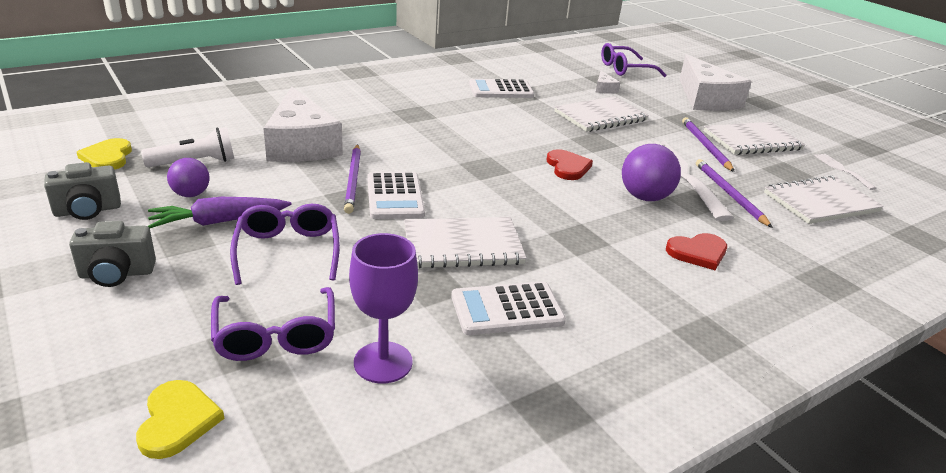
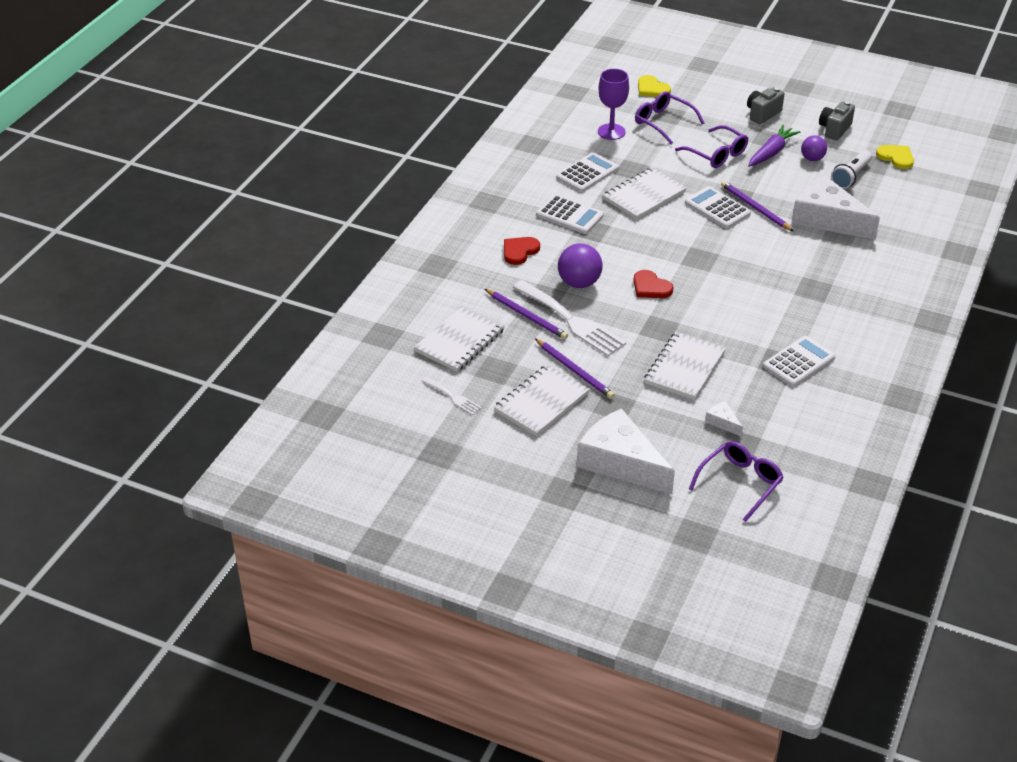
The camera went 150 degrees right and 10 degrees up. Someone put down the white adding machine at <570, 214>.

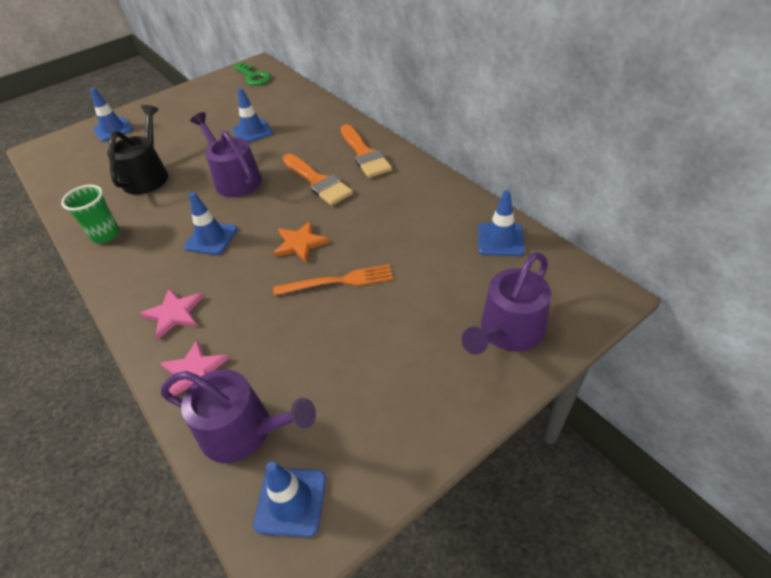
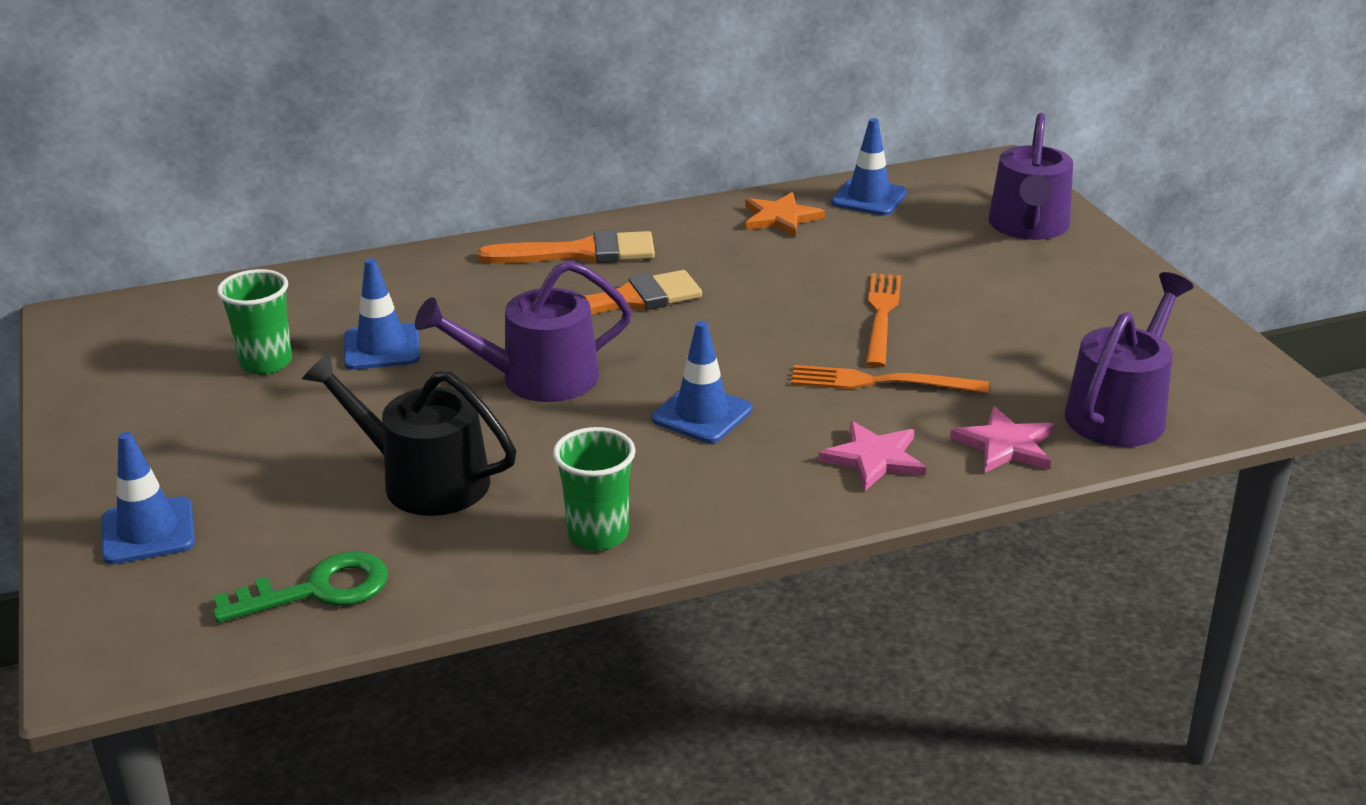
The camera went 75 degrees left and 15 degrees down. Someone carried the green door key from <252, 73> to <300, 587>. Someone carried the orange star shape from <301, 241> to <785, 214>. Someone rotated the purple watering pot at <506, 303> by 45 degrees clockwise. Someone took away the cobalt road cone at <289, 499>. Someone put down the green tumbler at <254, 321>. Someone put down the orange dinner fork at <890, 379>.

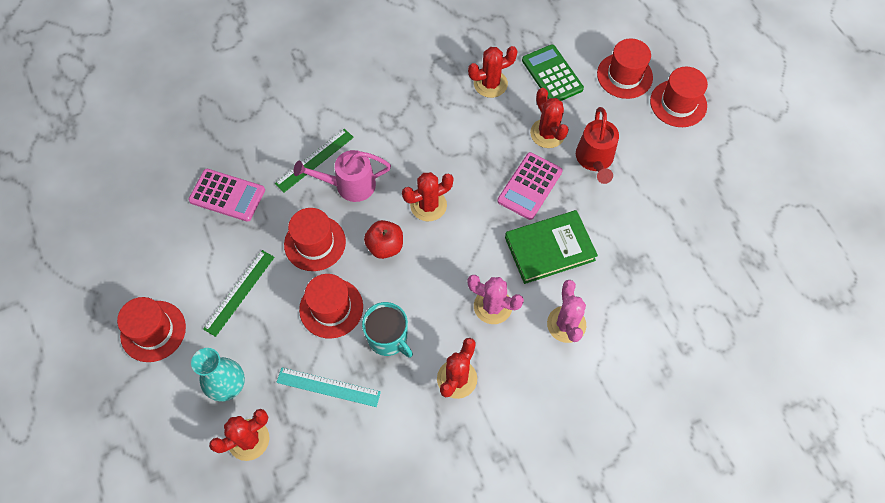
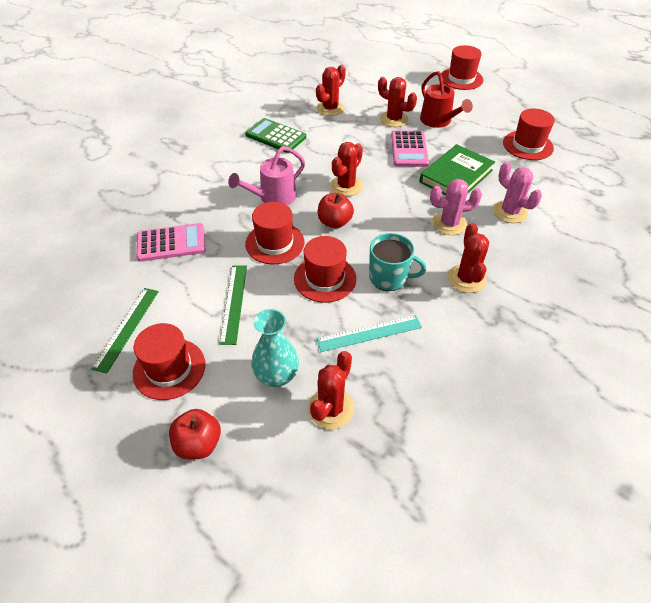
The camera went 30 degrees left and 15 degrees down. Someone carried the crimson top hat from <625, 68> to <529, 134>. Someone carried the green adding machine from <553, 72> to <275, 135>. Someone carried the green measuring stick from <314, 160> to <125, 331>. Someone put down the crimson apple at <195, 434>.

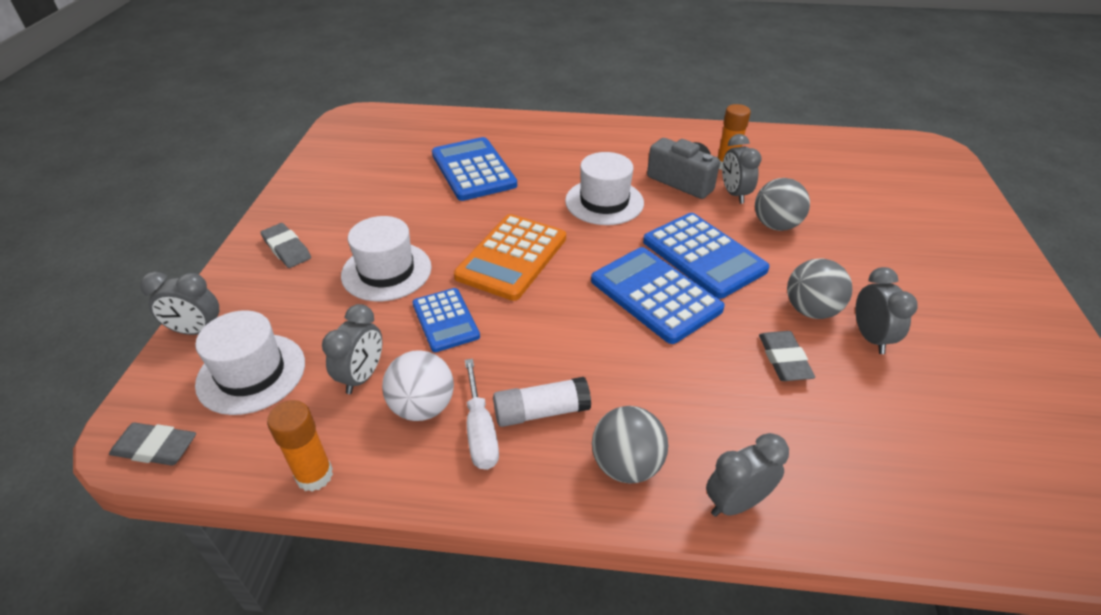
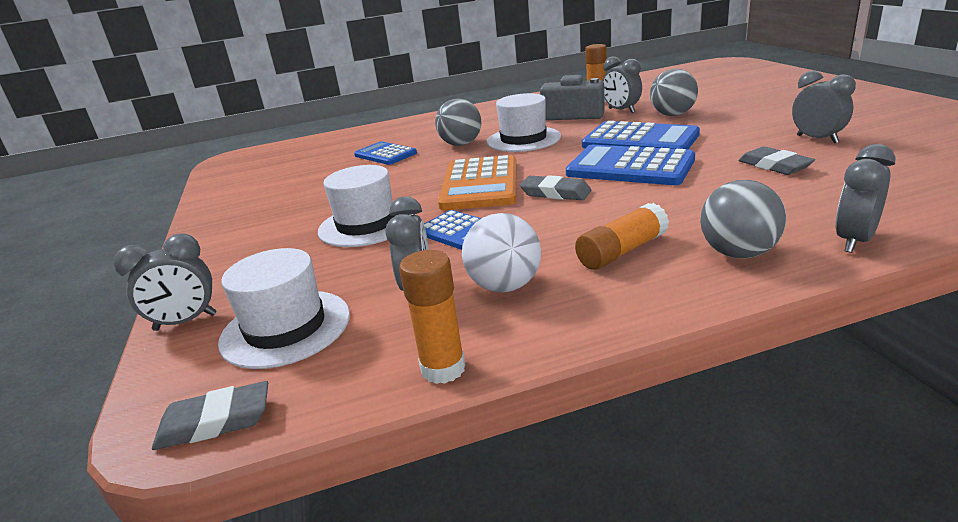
The camera went 20 degrees left and 15 degrees down. Someone scaled the cobalt adding machine at <474, 169> by 0.62. Someone carried the ash-grey eraser from <285, 245> to <555, 187>. Someone carried the ash-grey sphere from <819, 288> to <458, 122>. Someone took away the white flat screwdriver at <482, 414>. Someone repainted the white glue stick at <542, 402>, which became the orange glue stick at <622, 236>.

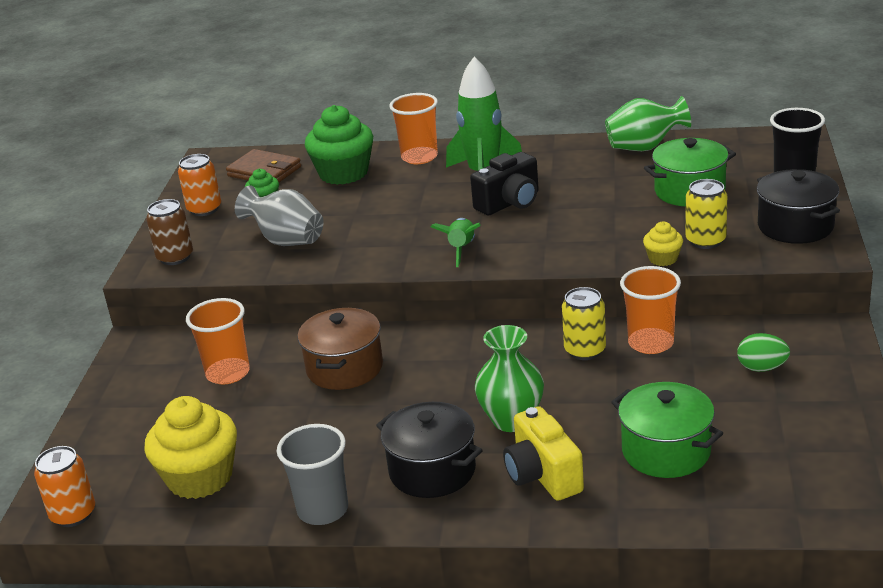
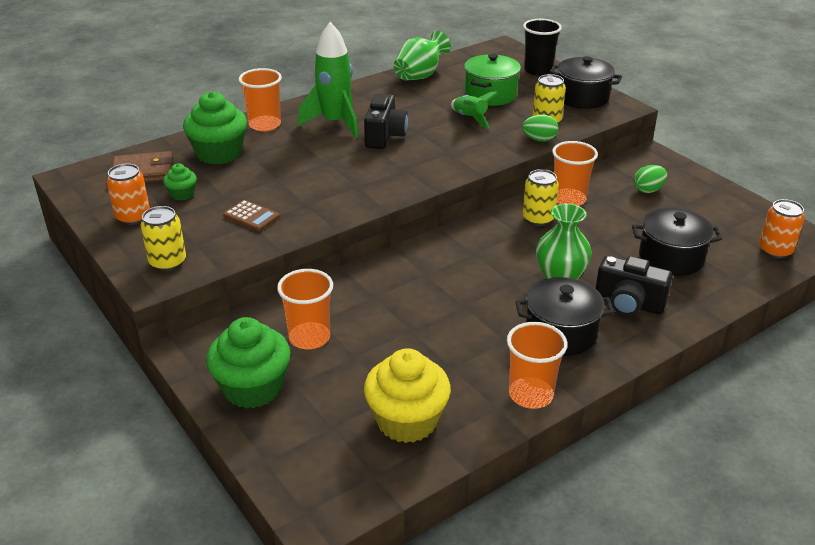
The camera went 45 degrees left and 5 degrees up. Someone swapped the ash-grey vase at <279, 215> for the brown adding machine at <251, 215>. Someone repainted the brown can at <169, 232>, which became the golden can at <163, 238>. Someone carried the green toy rocket from <456, 242> to <475, 109>. Someone swapped the golden muffin at <663, 243> for the green egg at <540, 128>. Someone took away the brown cooking pot at <340, 349>. Someone repainted the green cooking pot at <667, 430>, which became the jet-black cooking pot at <677, 242>. Someone repainted the golden photo camera at <543, 453>, which became the jet-black photo camera at <634, 286>. Someone repainted the ash-grey tumbler at <312, 474>, which became the orange tumbler at <537, 365>. Someone carried the orange can from <64, 486> to <782, 229>. Someone put down the green muffin at <248, 362>.

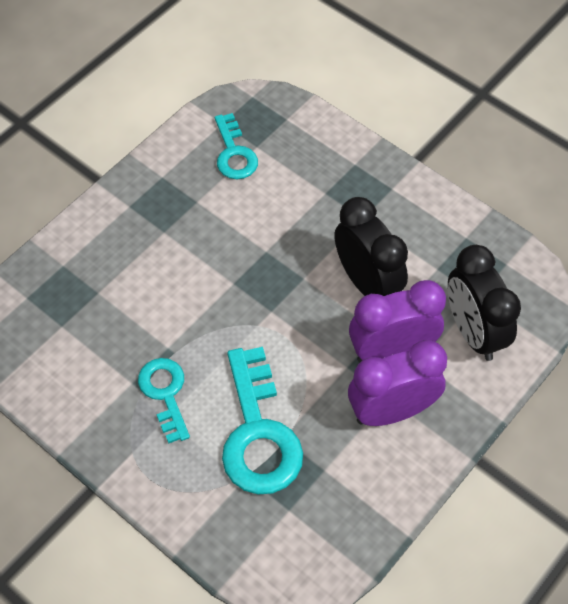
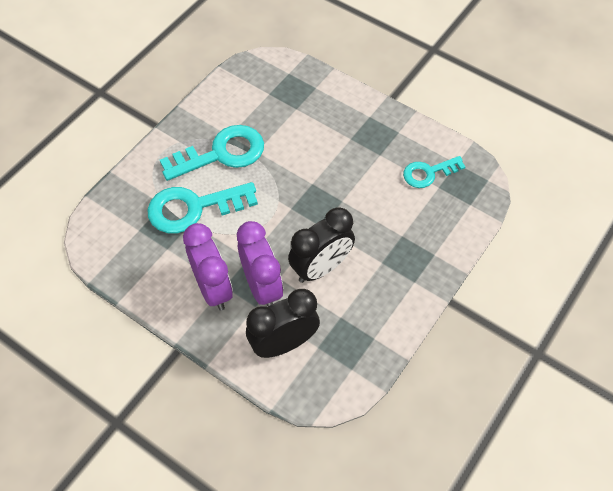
The camera went 85 degrees right and 0 degrees up. Someone scaled the teal door key at <164, 400> by 1.67.

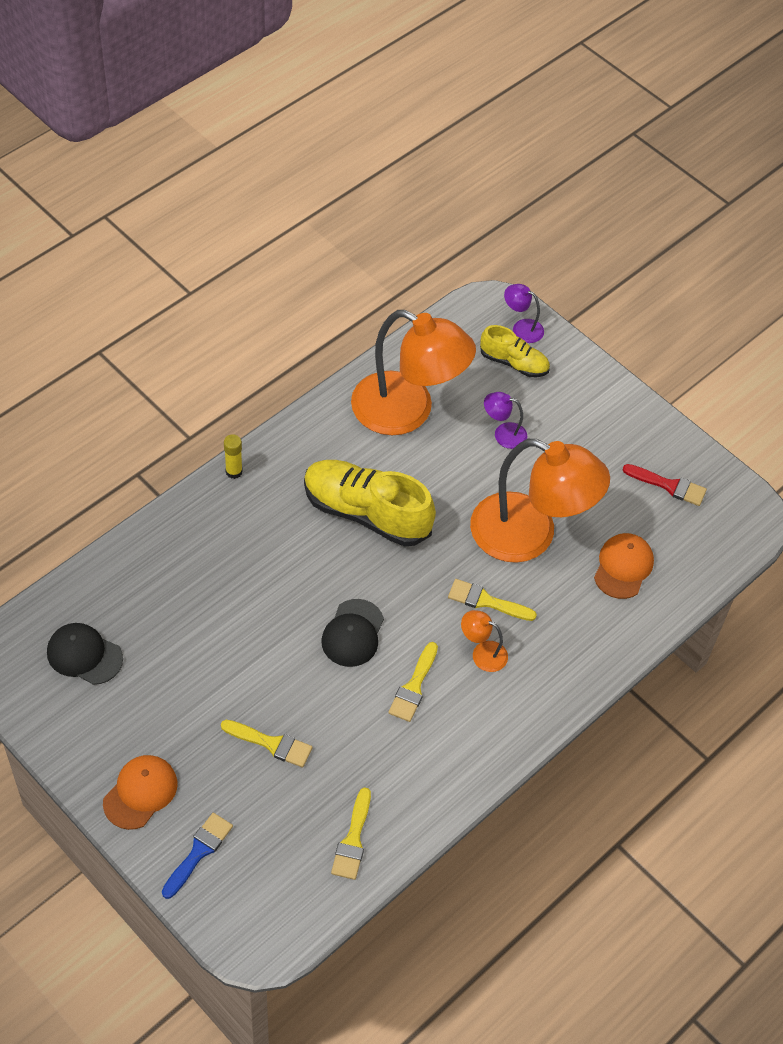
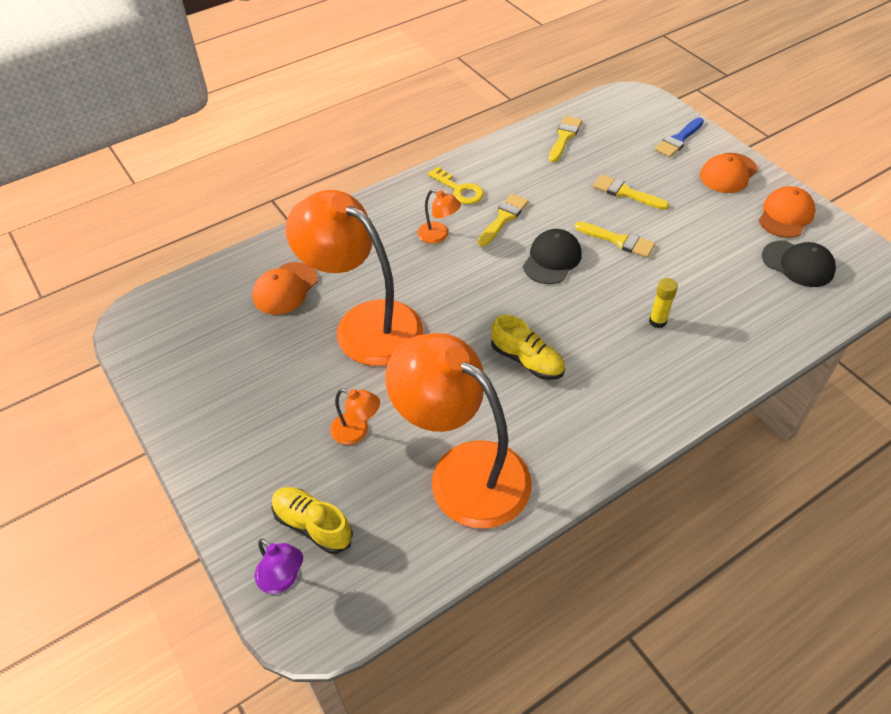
The camera went 165 degrees left and 5 degrees down. Someone repainted the purple reading lamp at <505, 420>, which became the orange reading lamp at <355, 417>. Someone carried the golden glue stick from <233, 456> to <663, 303>. Someone scaled the golden lace-up shoe at <370, 503> by 0.56. Someone took away the crimson paint brush at <665, 485>. Someone carried the golden paint brush from <492, 600> to <615, 239>. Someone put down the golden door key at <455, 185>. Someone put down the orange peaked cap at <787, 212>.

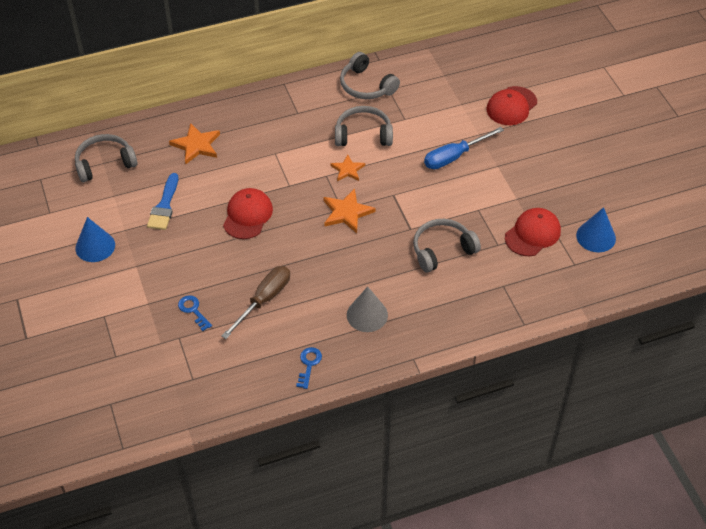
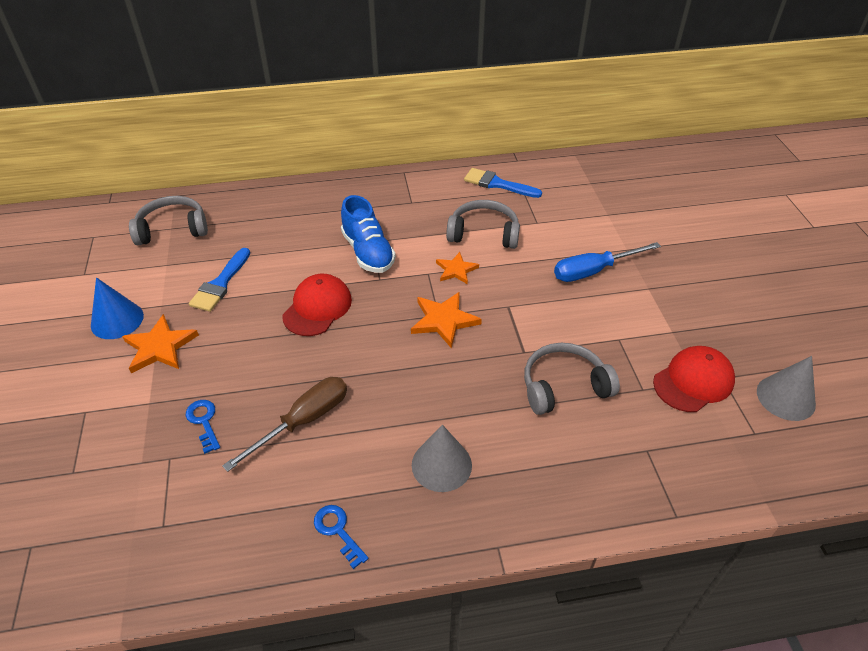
The camera went 10 degrees right and 5 degrees down. Someone swapped the ash-grey headphones at <370, 75> for the cobalt paint brush at <503, 183>. Someone took away the crimson peaked cap at <512, 105>. Someone carried the orange star shape from <194, 144> to <160, 343>. Someone repainted the cobalt cone shape at <596, 229>, which became the ash-grey cone shape at <786, 388>. Someone rotated the cobalt door key at <309, 368> by 60 degrees counterclockwise. Someone put down the cobalt lace-up shoe at <368, 234>.

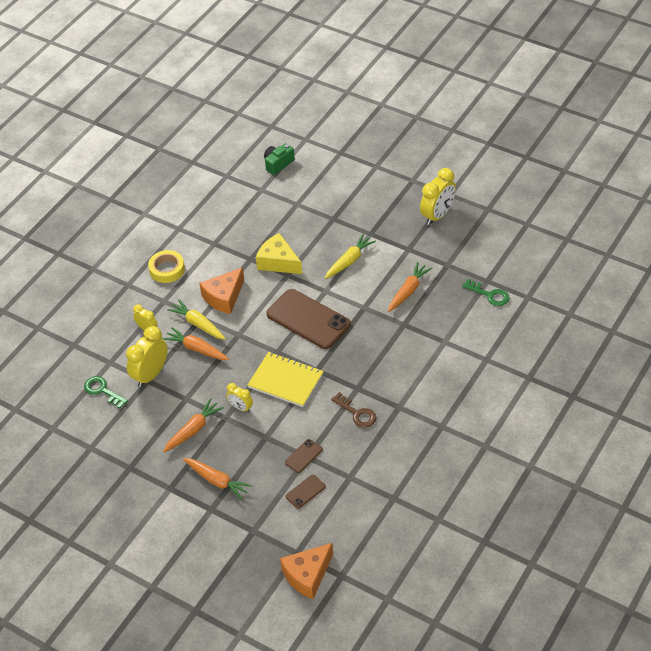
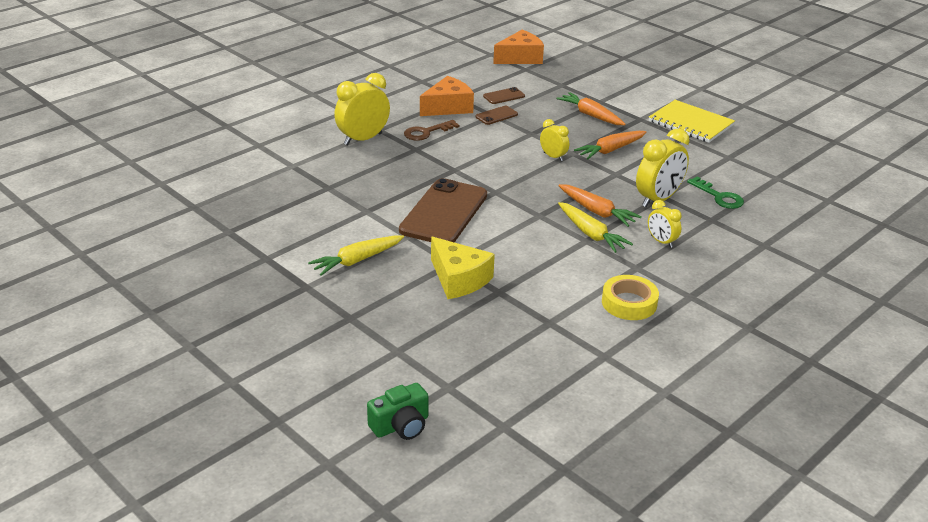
The camera went 170 degrees left and 15 degrees down. Someone carried the golden alarm clock from <438, 196> to <362, 109>. Someone took away the orange root vegetable at <410, 287>. Someone carried the orange piece of cheese from <221, 290> to <447, 96>. Someone took away the green door key at <486, 292>. Someone rotated the brown smartphone at <309, 319> by 60 degrees clockwise. Someone carried the golden exercise book from <285, 379> to <692, 121>. Someone rotated the brown door key at <353, 410> by 90 degrees counterclockwise.

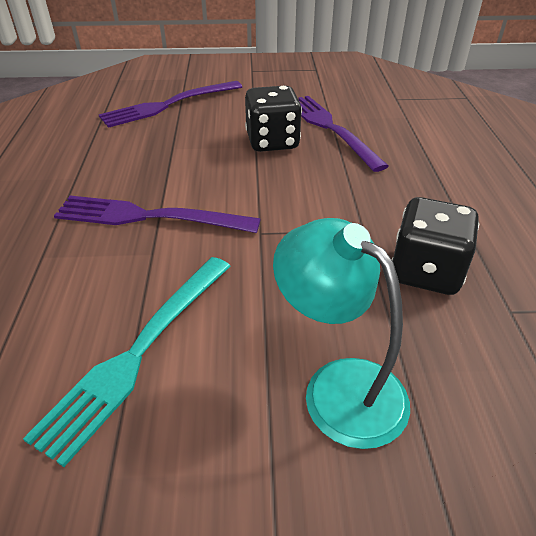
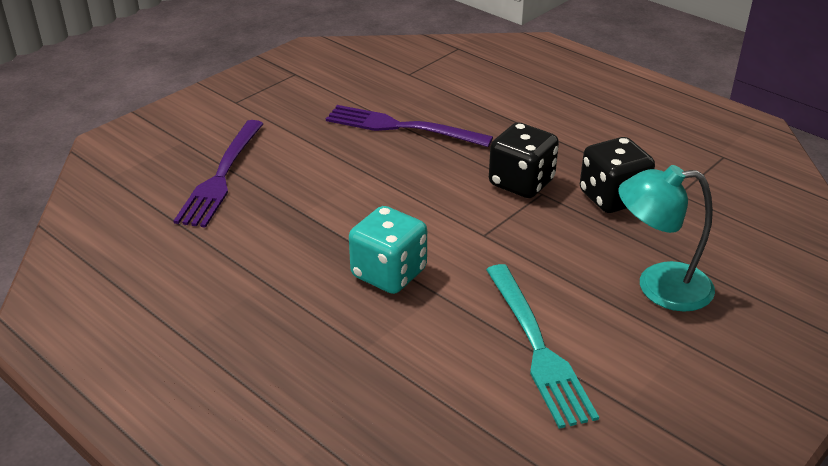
The camera went 45 degrees left and 5 degrees down. Someone carried the jet-black die from <273, 119> to <524, 160>. Someone swapped the purple dinner fork at <157, 214> for the teal die at <388, 250>.

